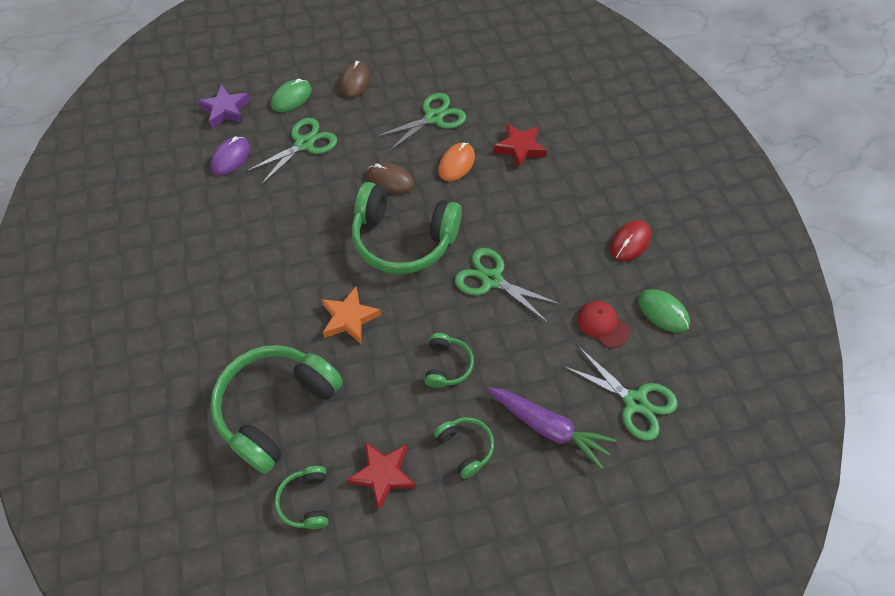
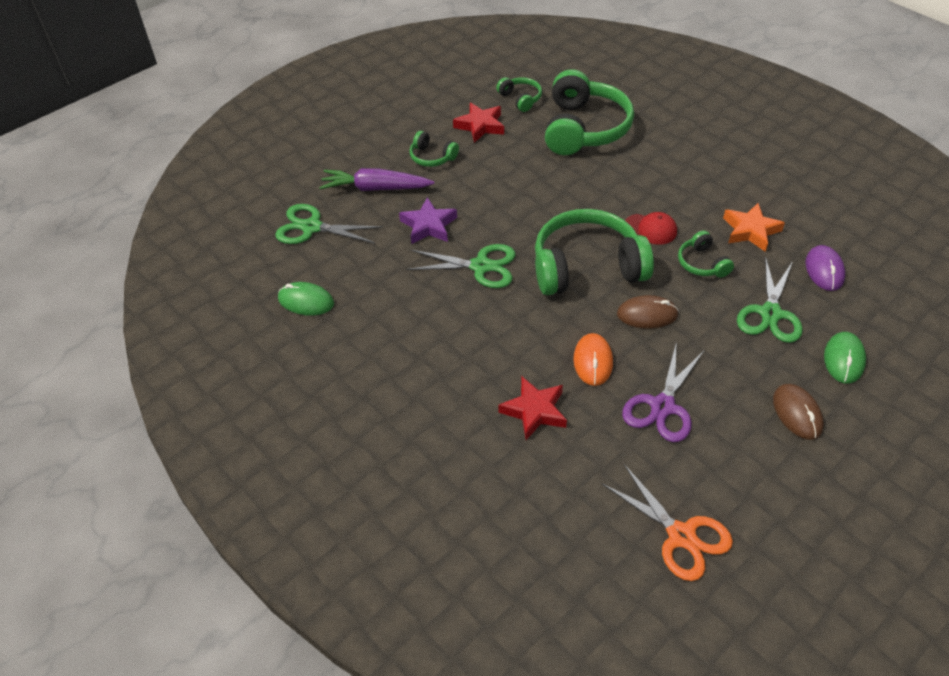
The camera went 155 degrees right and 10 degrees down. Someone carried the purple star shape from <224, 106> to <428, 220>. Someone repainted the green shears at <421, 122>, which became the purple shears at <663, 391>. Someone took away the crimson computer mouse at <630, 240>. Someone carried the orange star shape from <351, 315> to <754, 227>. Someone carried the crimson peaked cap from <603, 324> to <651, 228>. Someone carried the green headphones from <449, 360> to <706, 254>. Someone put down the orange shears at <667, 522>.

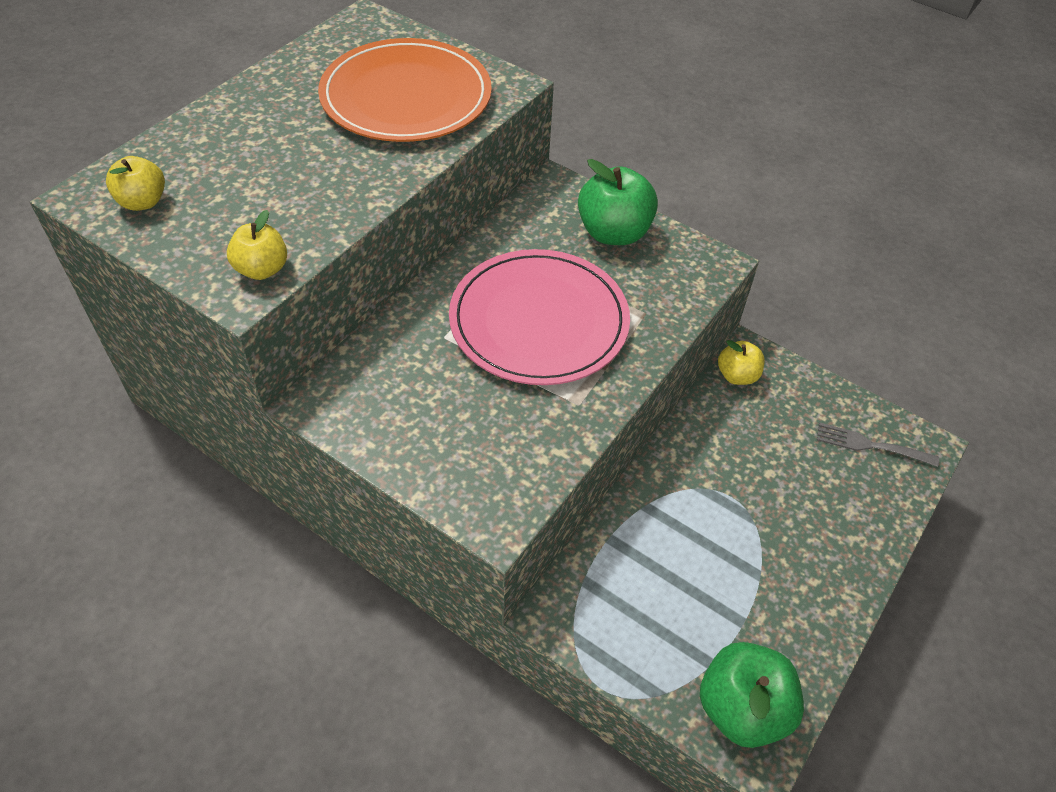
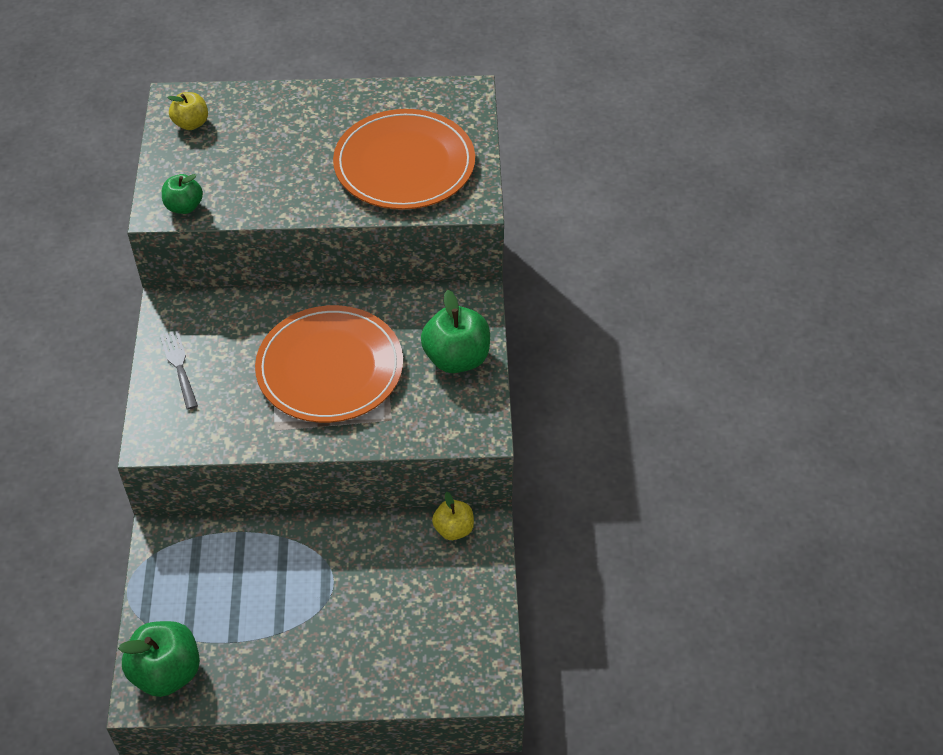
The camera went 55 degrees right and 0 degrees up. Someone repainted the golden apple at <257, 245>, which became the green apple at <182, 194>. Someone repainted the rose-pink dinner plate at <539, 317>, which became the orange dinner plate at <329, 364>. Someone carried the ash-grey dinner fork from <878, 445> to <179, 370>.

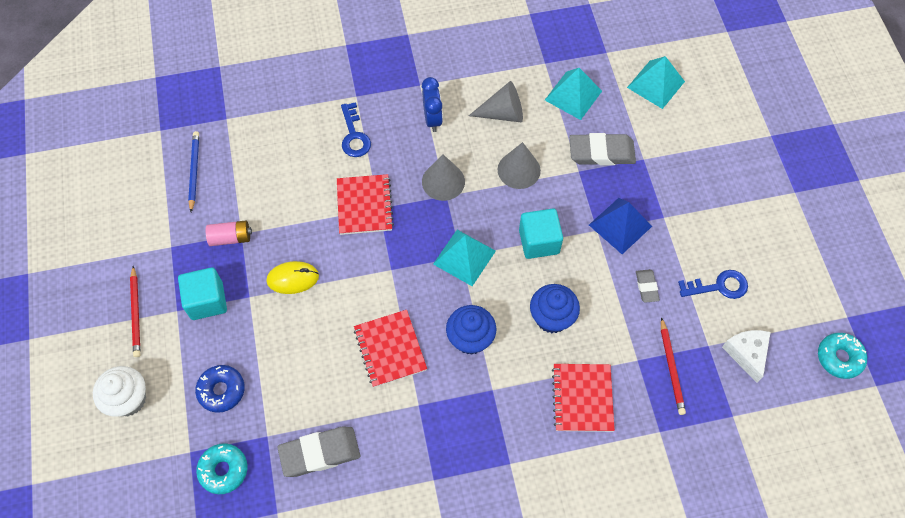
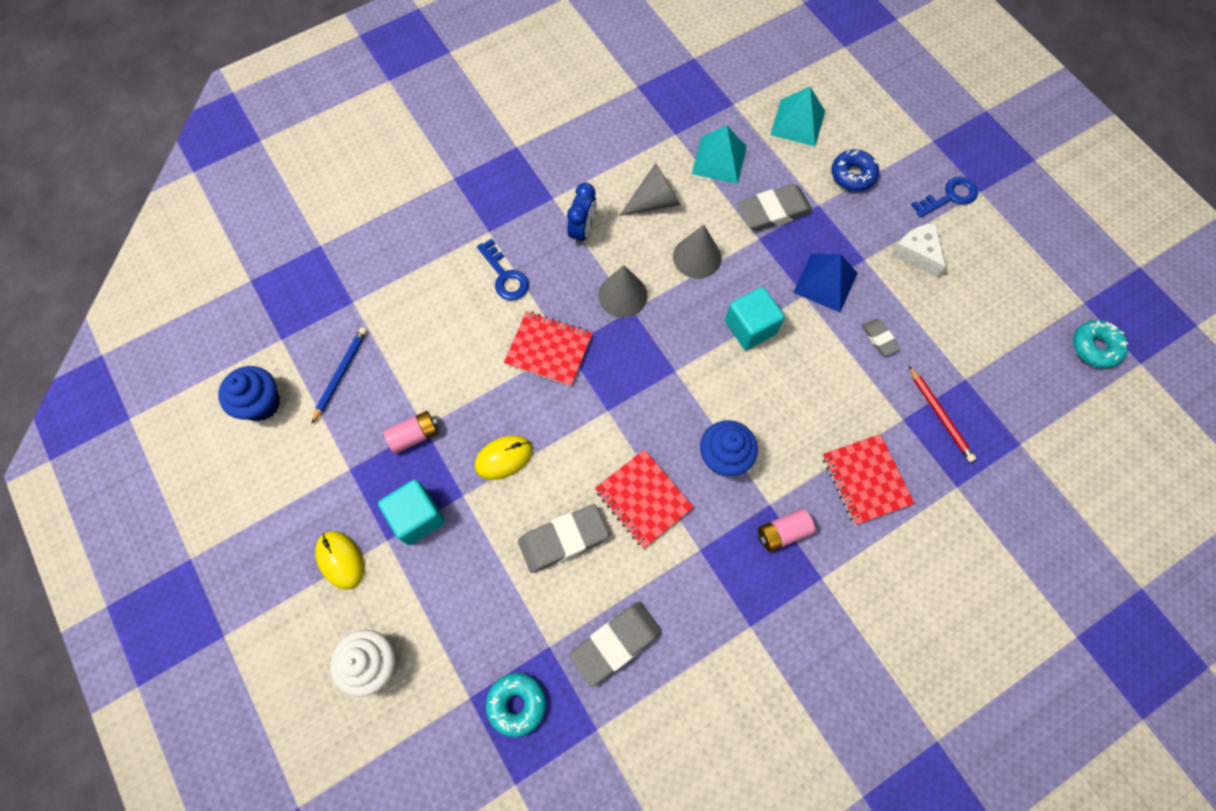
The camera went 20 degrees left and 5 degrees up. Someone rotated the cobalt alarm clock at <432, 104> by 45 degrees clockwise. Someone rotated the cobalt wooden pencil at <193, 171> by 45 degrees clockwise. Someone rotated the crimson exercise book at <365, 204> by 45 degrees counterclockwise. Someone took away the teal pyramid at <464, 258>. Someone swapped the crimson wooden pencil at <135, 311> for the golden computer mouse at <339, 560>. Someone carried the cobalt door key from <713, 284> to <944, 197>. Someone carried the cobalt muffin from <555, 308> to <249, 393>. Someone carried the white piece of cheese from <746, 356> to <919, 250>. Someone carried the cobalt doughnut from <220, 389> to <855, 170>. Someone put down the ash-grey eraser at <563, 538>. Someone put down the rose-pink battery at <786, 530>.

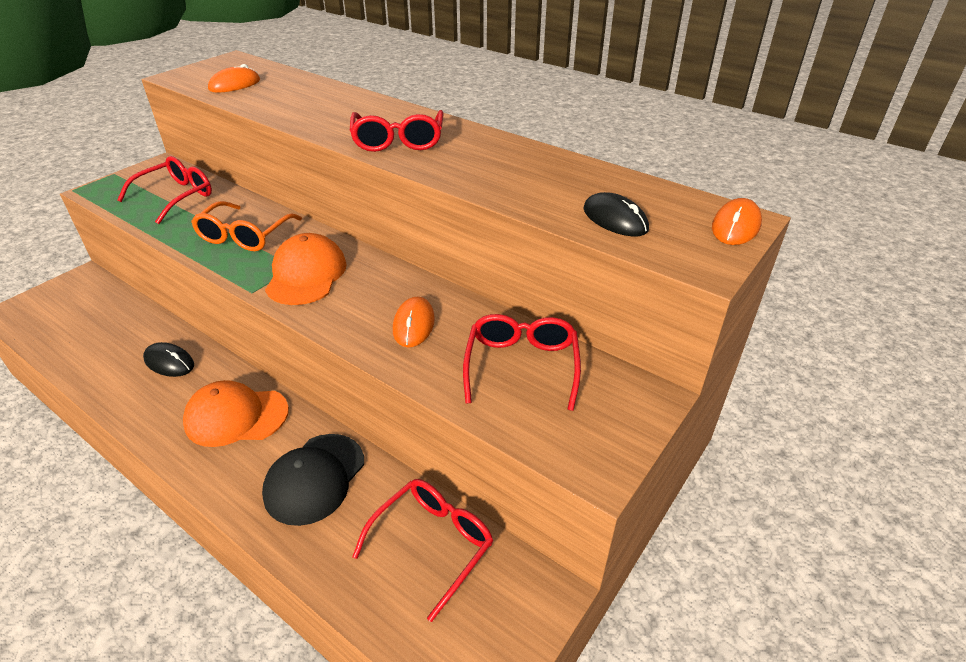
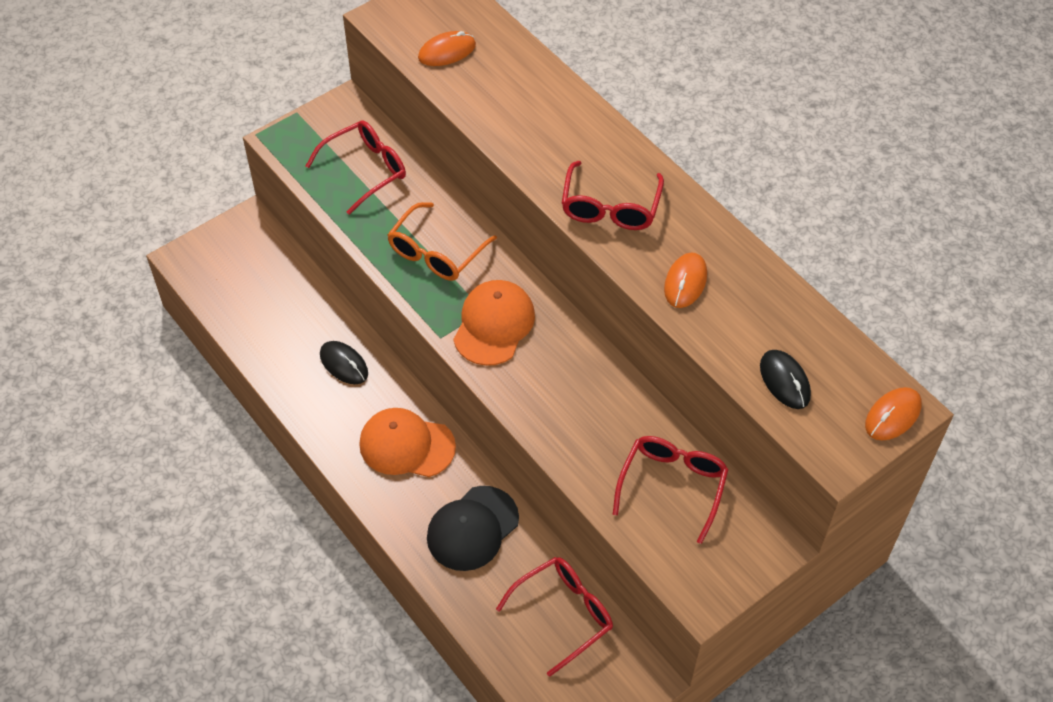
The camera went 15 degrees right and 15 degrees up. Someone carried the orange computer mouse from <414, 321> to <685, 280>.

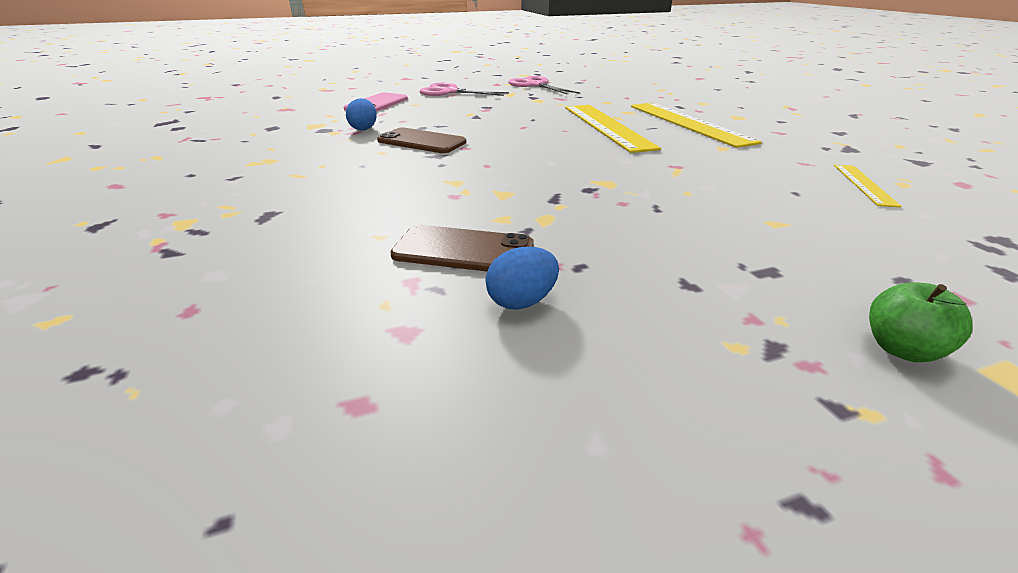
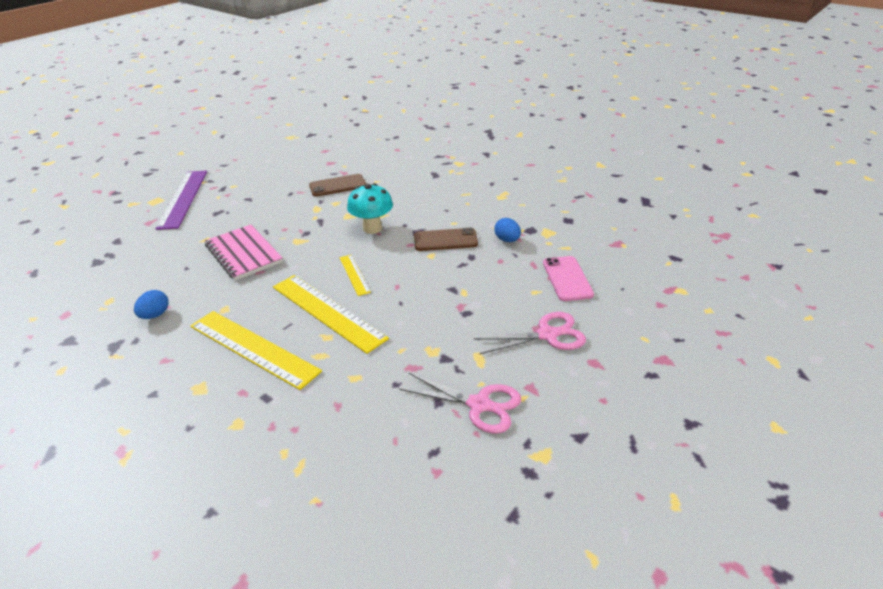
The camera went 150 degrees right and 5 degrees up. Someone carried the golden measuring stick from <867, 186> to <355, 275>. Someone carried the cobalt egg from <522, 278> to <151, 304>. Someone swapped the green apple at <921, 322> for the purple measuring stick at <181, 200>. Someone put down the teal mushroom at <370, 208>. Someone put down the rose-pink exercise book at <244, 252>.

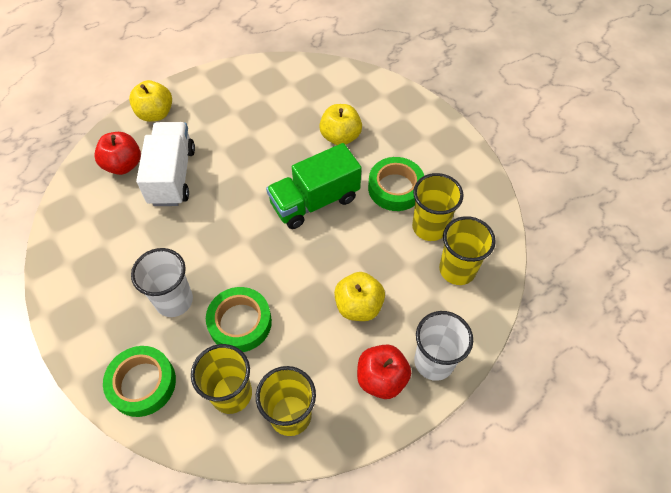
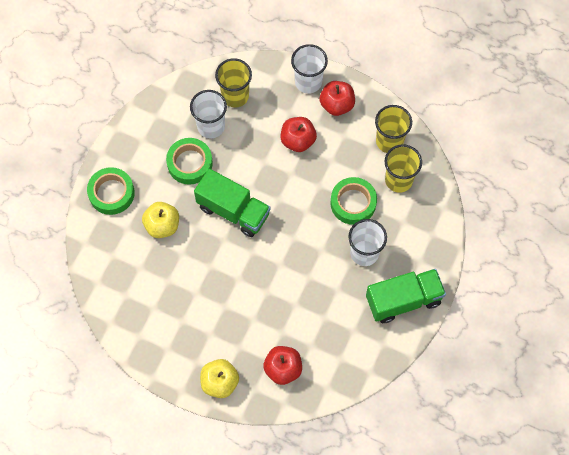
The camera went 120 degrees left and 10 degrees up. Someone took away the white truck at <165, 164>. Someone repainted the golden tumbler at <438, 207>, which became the white tumbler at <208, 114>. Someone repainted the golden apple at <359, 296>, which became the crimson apple at <298, 134>. Someone carried the green sticky tape from <139, 381> to <111, 191>. Someone put down the green truck at <406, 296>.

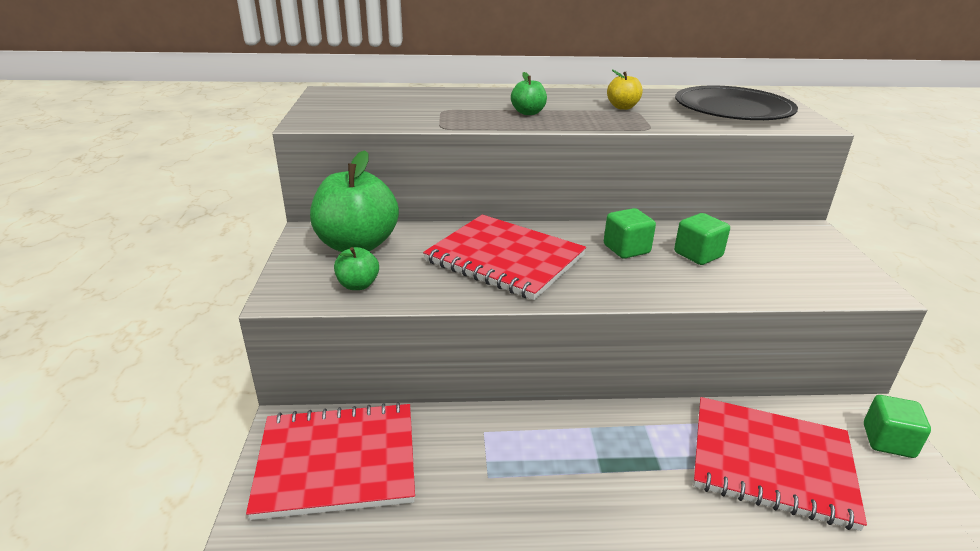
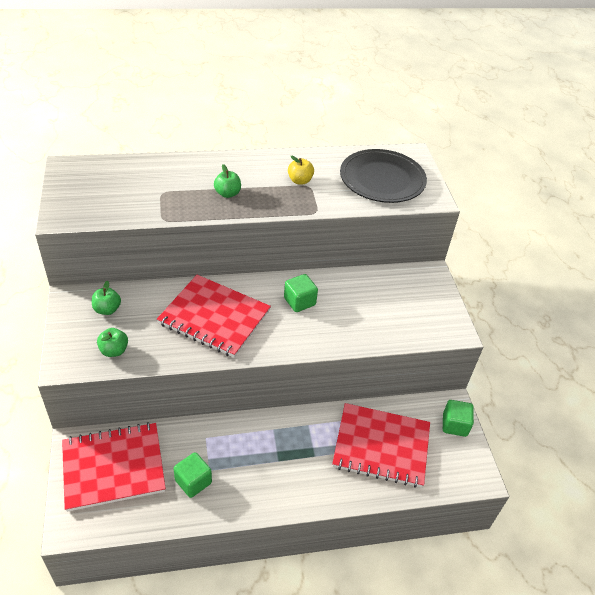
The camera went 10 degrees left and 15 degrees up. Someone scaled the green apple at <354, 201> by 0.47. Someone carried the green cube from <702, 239> to <193, 475>.

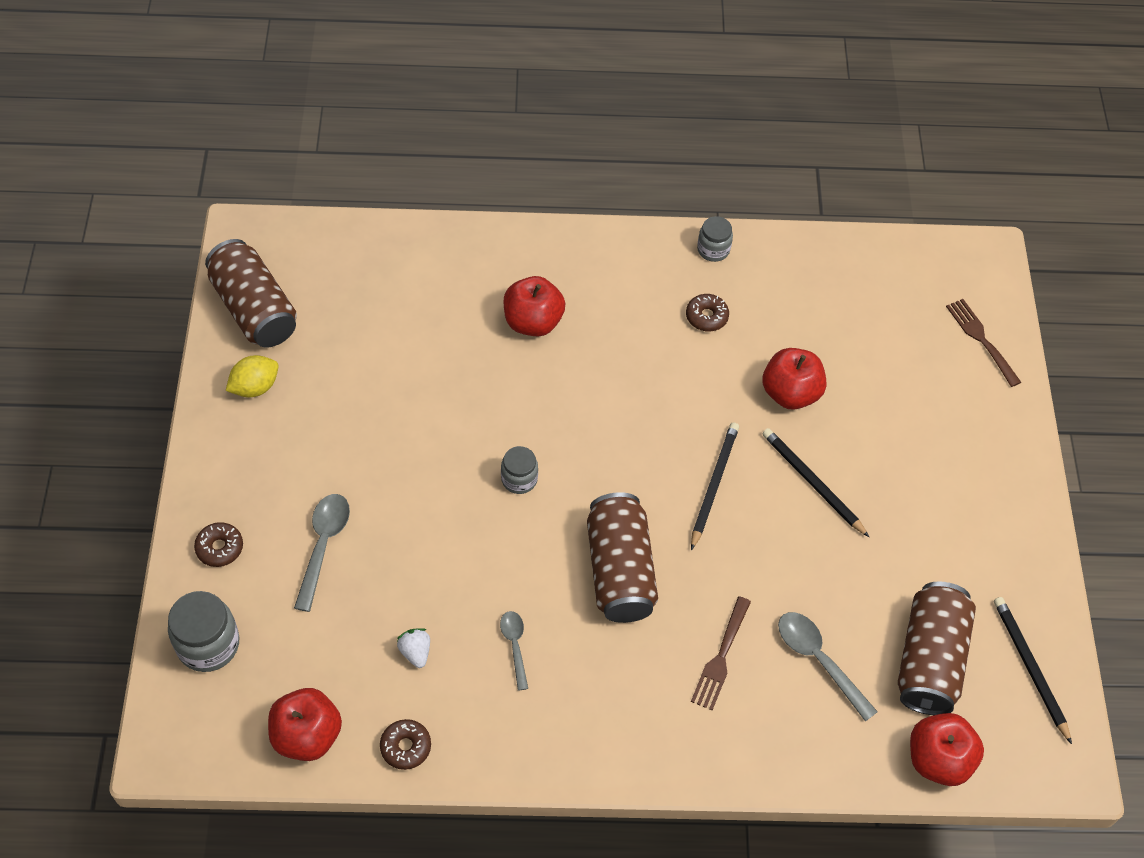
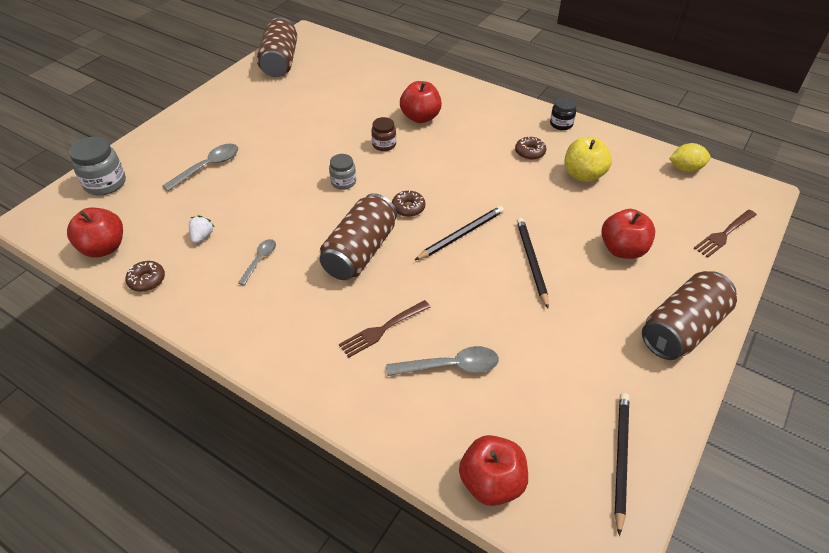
The camera went 35 degrees right and 10 degrees down. Someone repainted the ash-grey jar at <715, 239>, which became the jet-black jar at <563, 113>. Someone rotated the brown dinner fork at <983, 343> by 135 degrees counterclockwise. Someone carried the crimson apple from <794, 378> to <628, 234>. Someone carried the golden citrus fruit from <252, 376> to <690, 157>. Someone carried the brown doughnut from <218, 544> to <408, 203>. Someone carried the brown can from <937, 648> to <689, 315>. Someone rotated the ash-grey spoon at <828, 667> by 90 degrees clockwise. Someone put down the brown jar at <383, 134>. Someone put down the golden apple at <588, 159>.

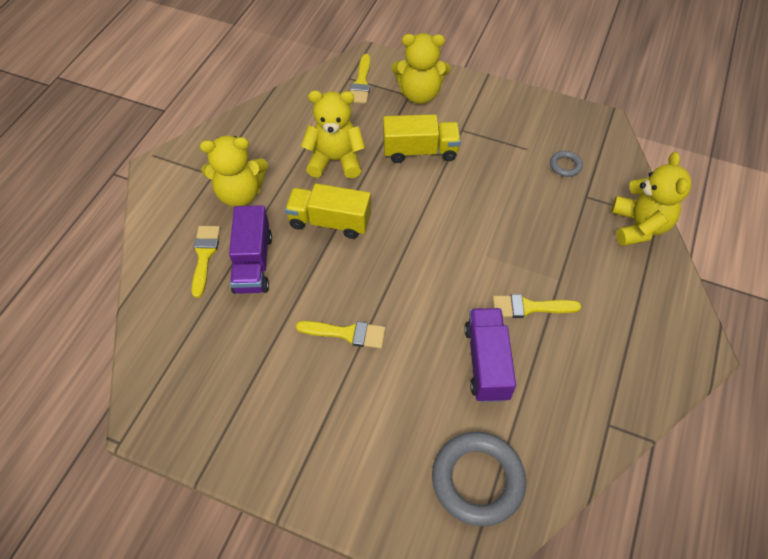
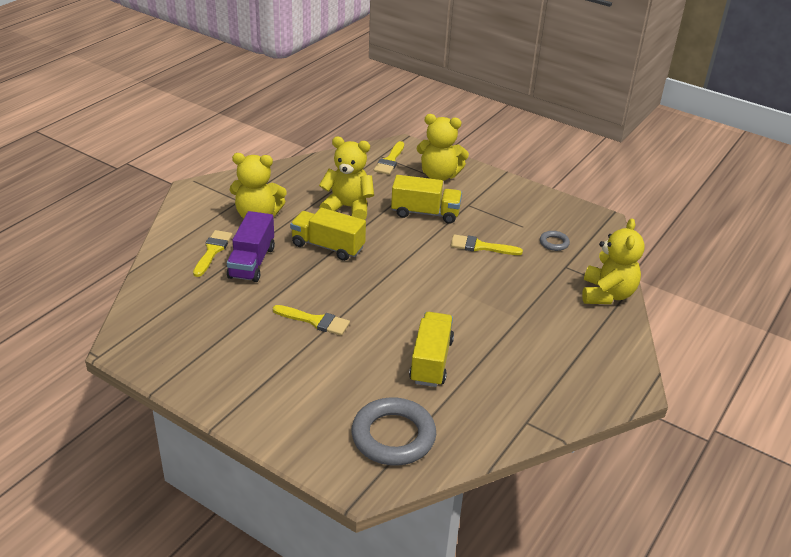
The camera went 10 degrees right and 20 degrees down. Someone carried the golden paint brush from <537, 306> to <486, 244>. Someone repainted the purple truck at <490, 355>, which became the golden truck at <431, 349>.

